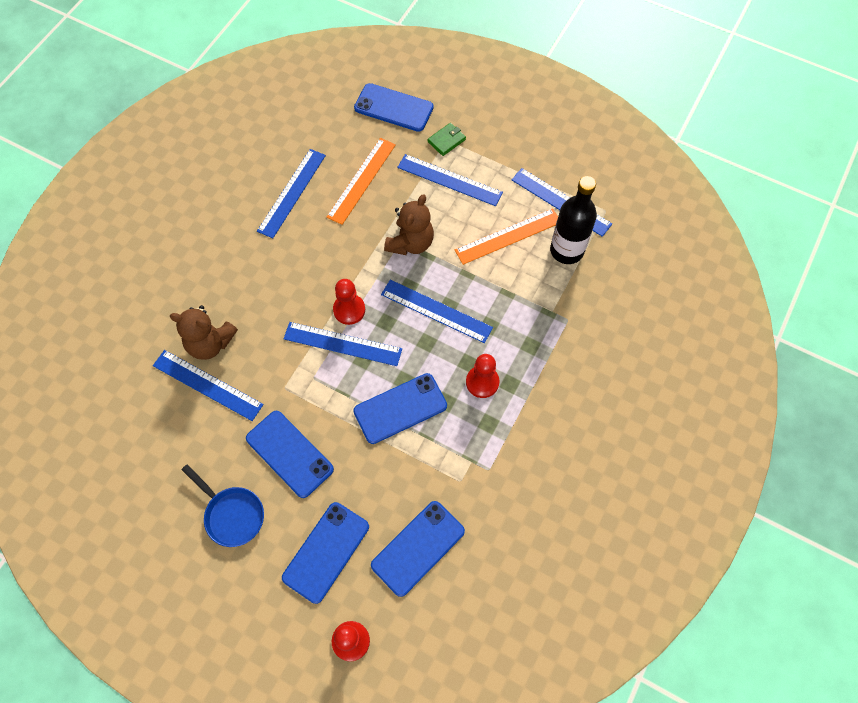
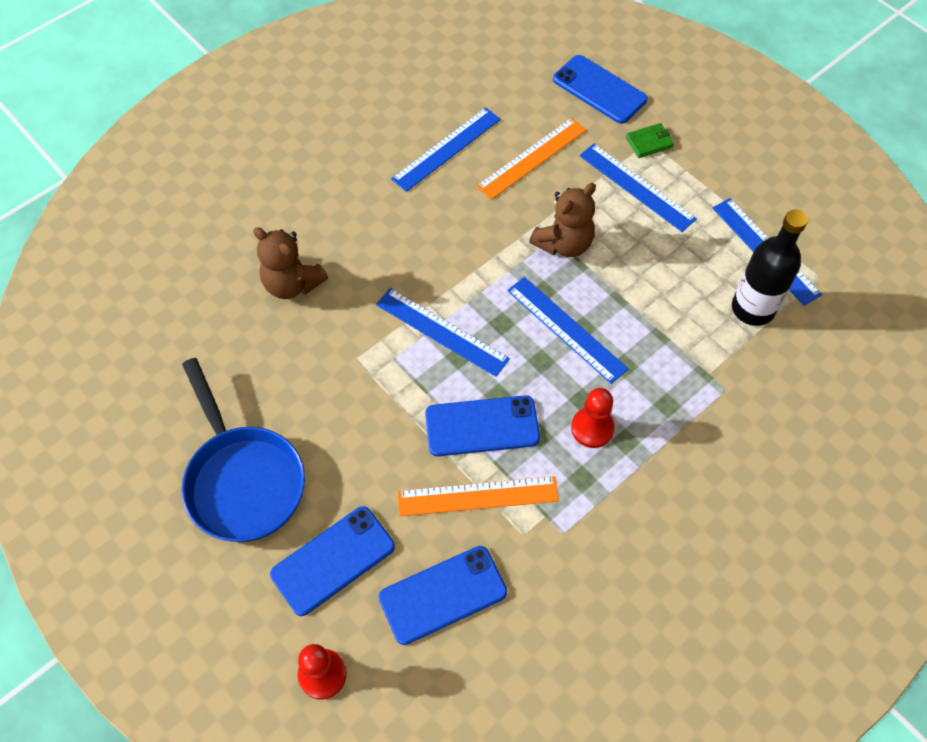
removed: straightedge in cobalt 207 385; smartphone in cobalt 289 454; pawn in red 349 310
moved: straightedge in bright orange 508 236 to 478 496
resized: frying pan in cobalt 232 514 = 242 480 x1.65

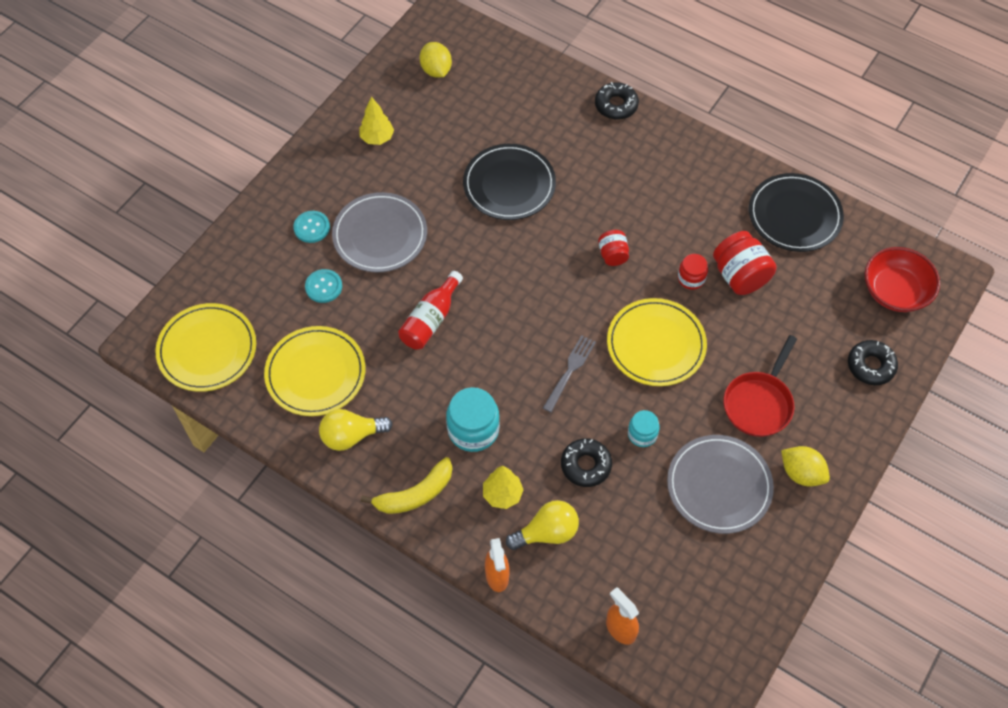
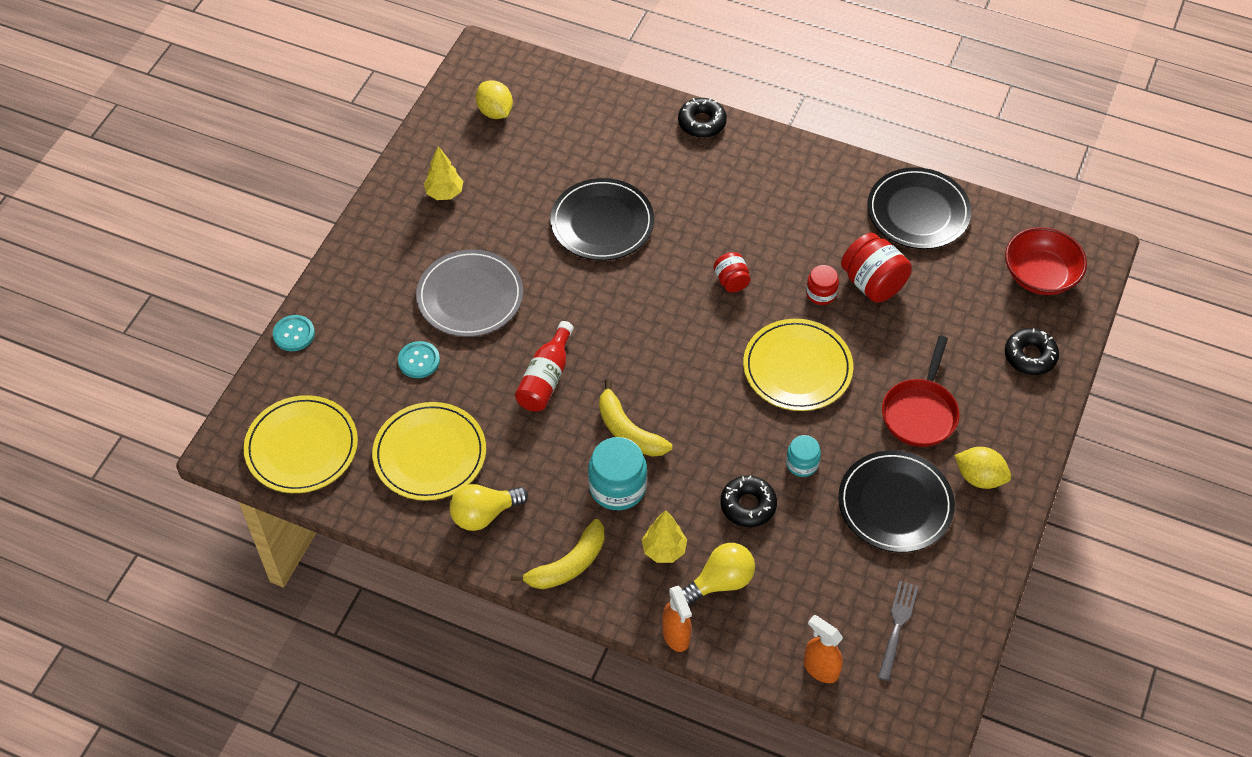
added: toy banana in yellow 628 430
moved: button in turquoise 311 227 to 294 334; dinner fork in grey 570 371 to 897 627
recoloured: plate in grey 719 486 to plate in black 895 504

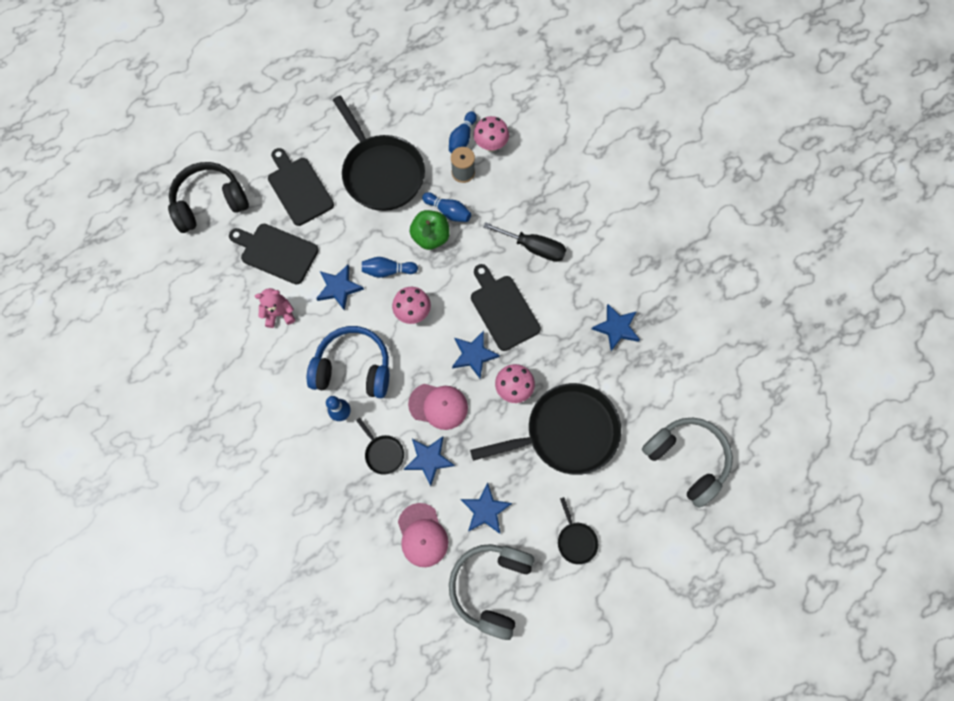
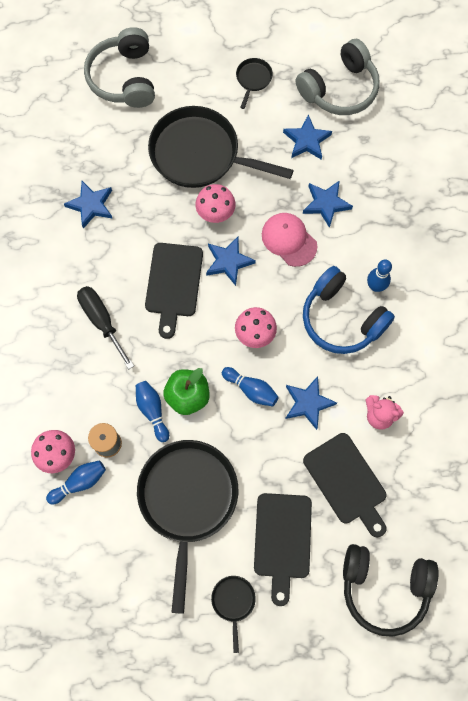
removed: peaked cap in rosy 422 535
moved: frying pan in black 383 453 to 233 602

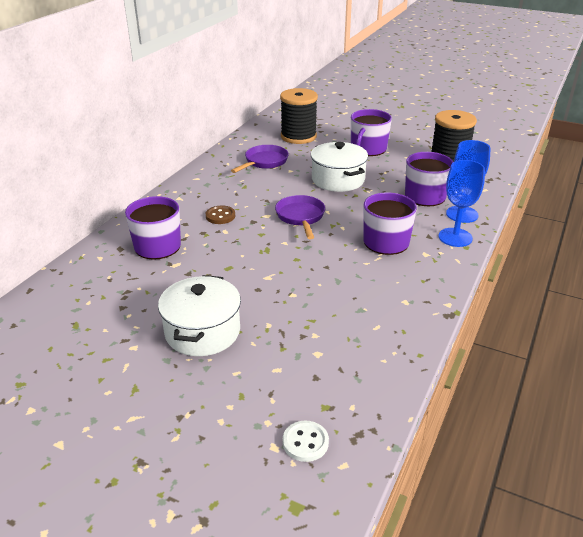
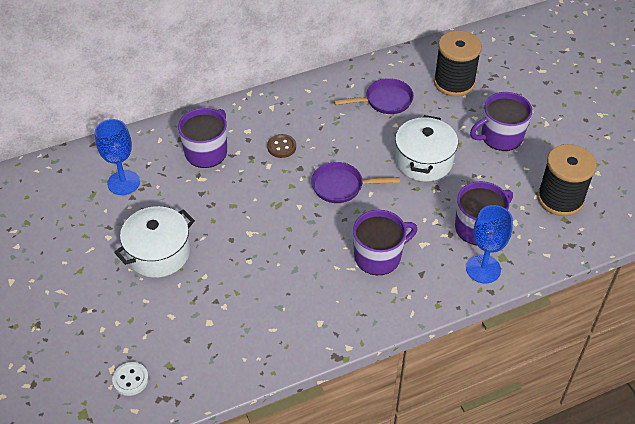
moved: chalice in cobalt 455 237 to 123 183
turned: frying pan in purple 301 217 = 341 186 120 degrees counterclockwise

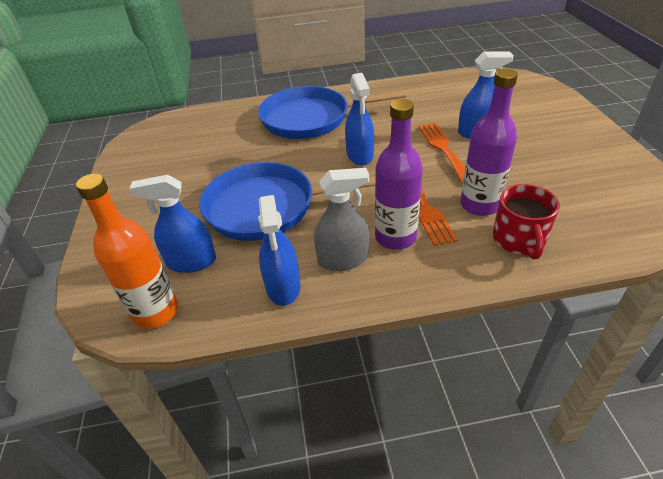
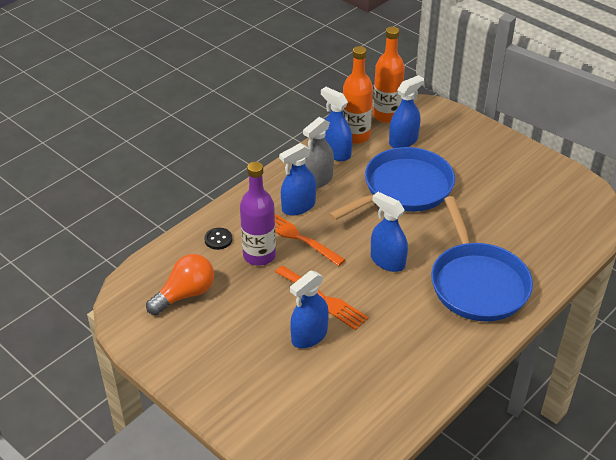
added: bulb in bright orange 185 294; bottle in bright orange 355 136
replaced: coffee mug in red 519 240 to button in black 218 239; bottle in purple 395 237 to spray cleaner in cobalt 298 206
turned: frying pan in cobalt 310 119 = 477 283 120 degrees clockwise

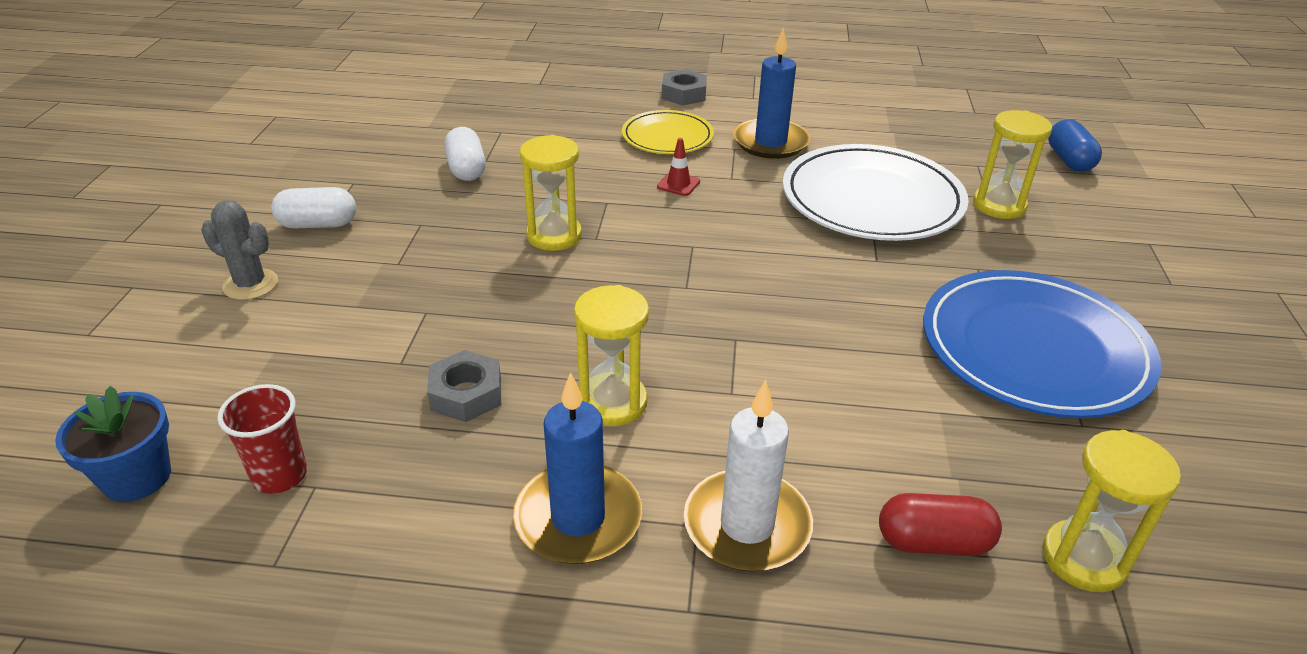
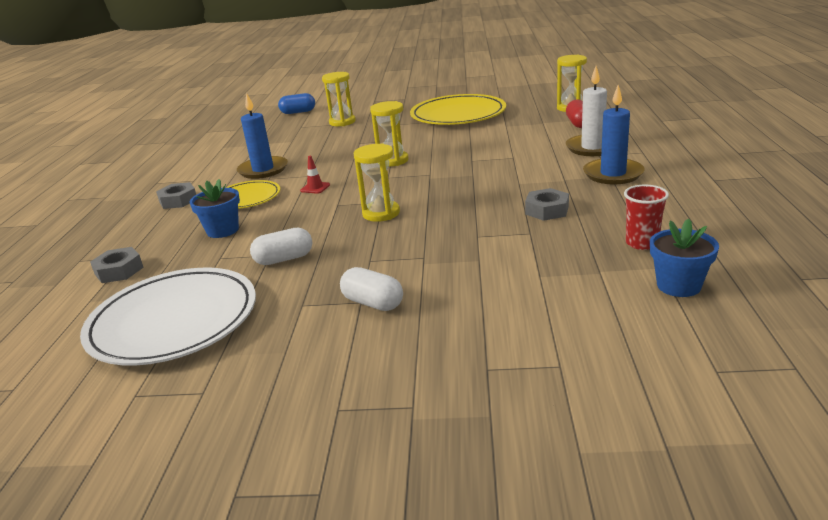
removed: cactus in grey 251 285
added: nut in grey 119 271; plant pot in cobalt 222 230
moved: plate in white 872 200 to 173 321; sand timer in yellow 613 402 to 392 161
recoloured: plate in cobalt 1034 349 to plate in yellow 458 115
turned: pill shape in white 318 224 = 373 303 45 degrees counterclockwise

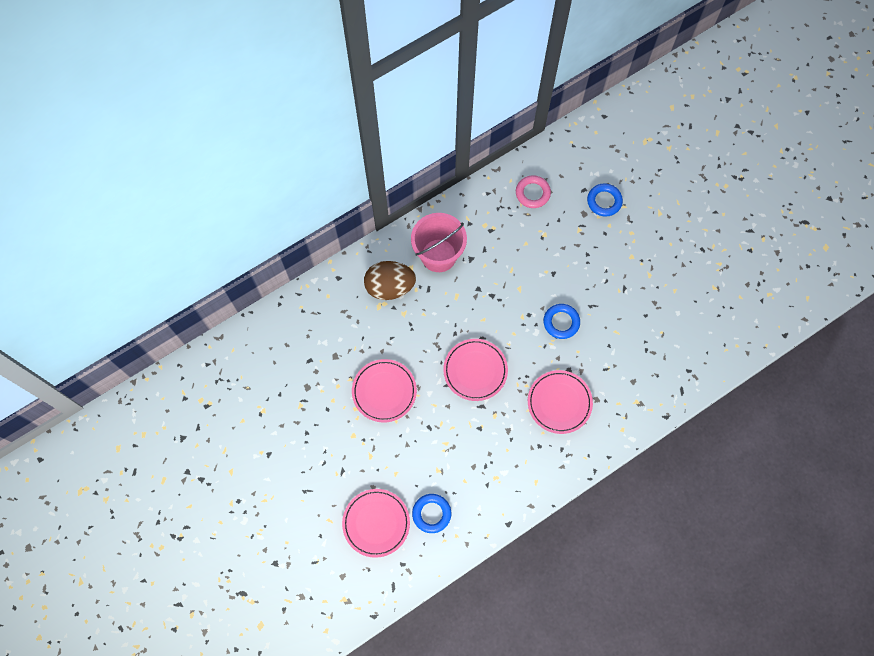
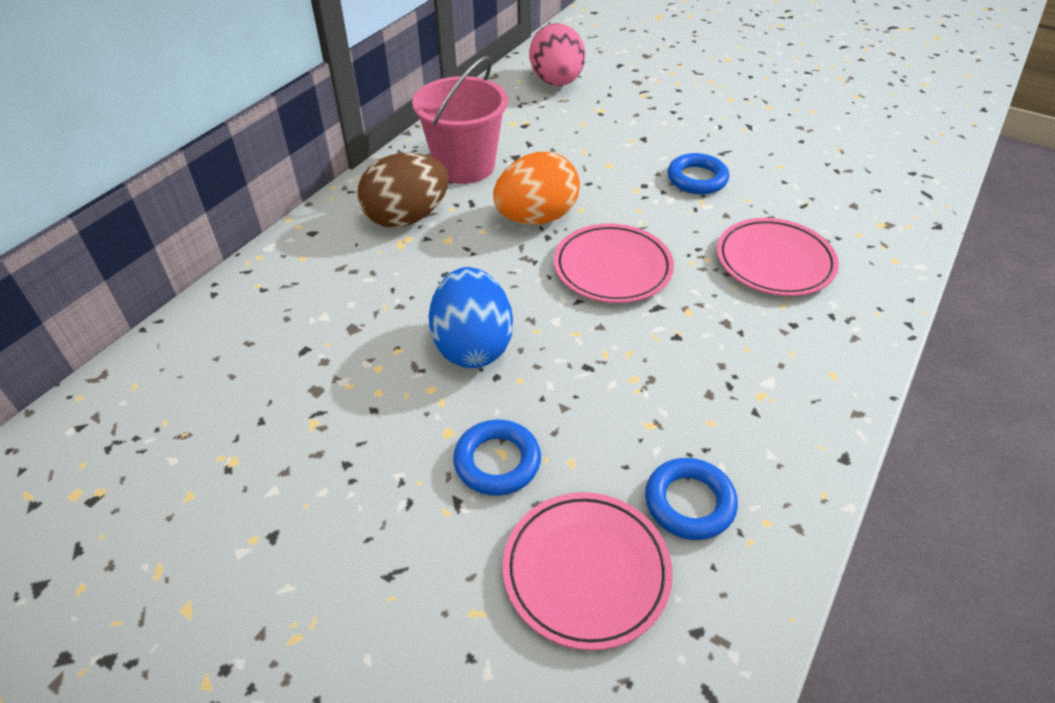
added: egg shape in bright orange 536 218
moved: torus in cobalt 604 201 to 497 462
replaced: plate in rosy 384 391 to egg shape in cobalt 472 345; torus in rosy 532 193 to egg shape in rosy 556 82

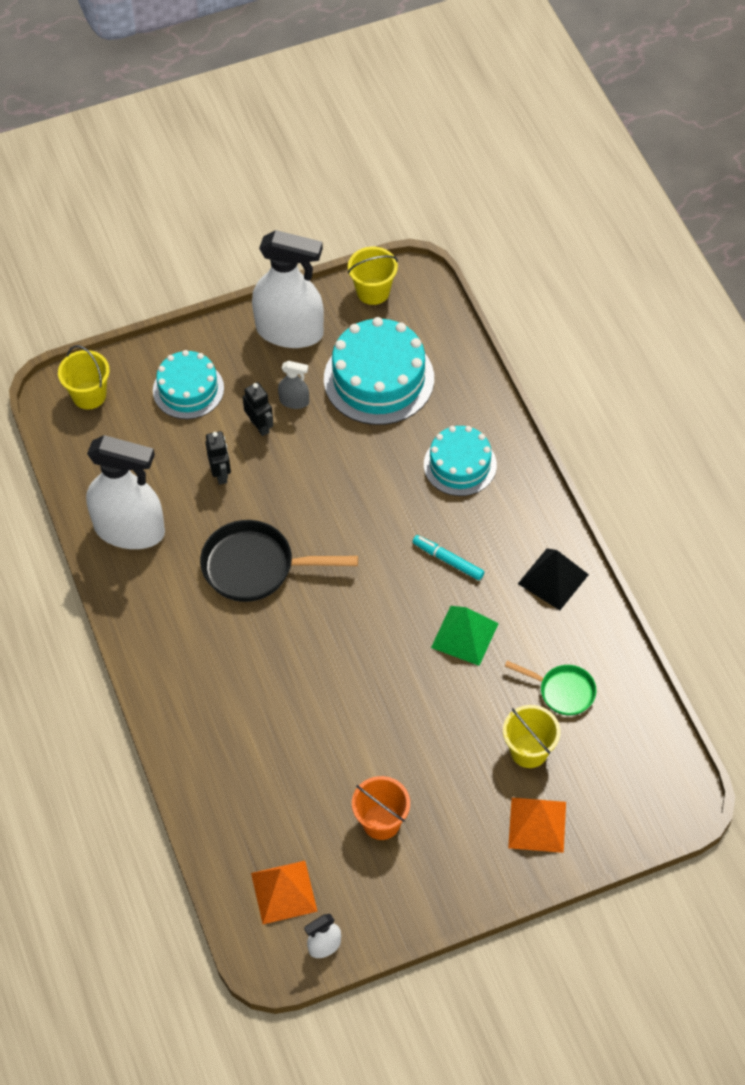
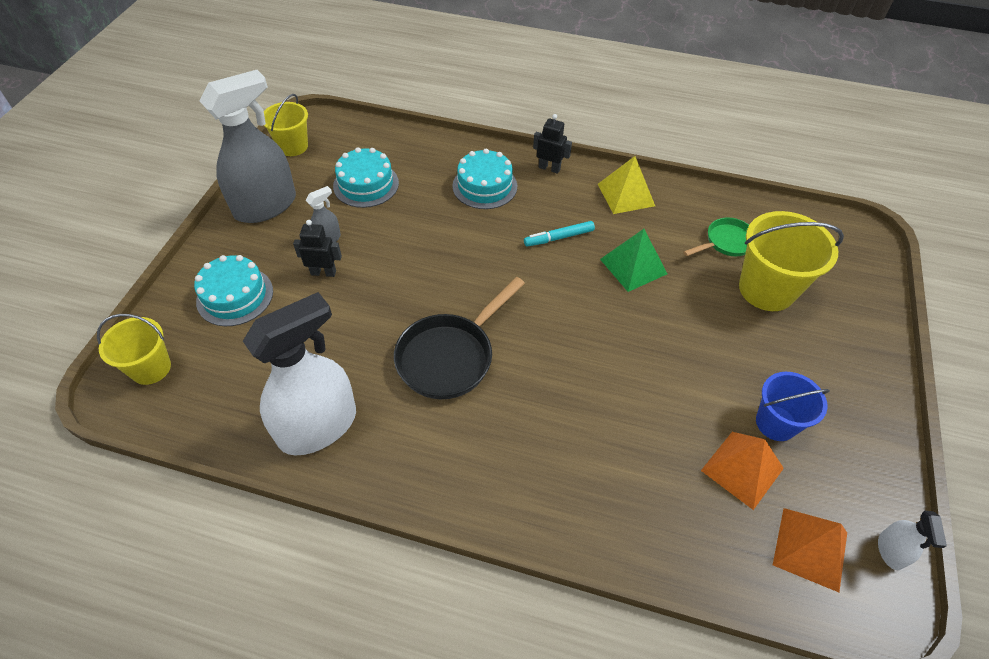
moved: toy robot in black 221 474 to 549 168; solid pyramid in bright orange 537 824 to 742 469
recoloured: spray cleaner in white 290 331 to spray cleaner in grey 266 206; solid pyramid in black 553 579 to solid pyramid in yellow 626 194; pail in bright orange 381 822 to pail in cobalt 776 423
resized: gateau in turquoise 379 379 = 366 184 x0.64; pail in yellow 529 751 = 766 289 x1.58

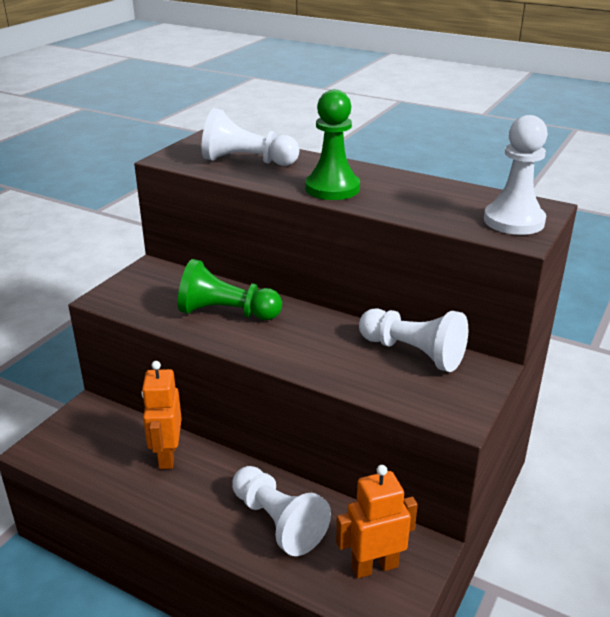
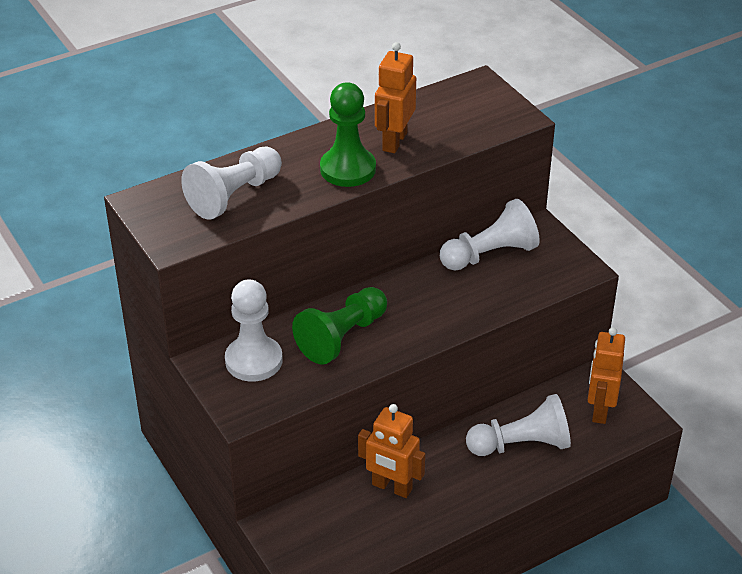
added: toy robot in bright orange 394 141
moved: pawn in white 514 221 to 254 360

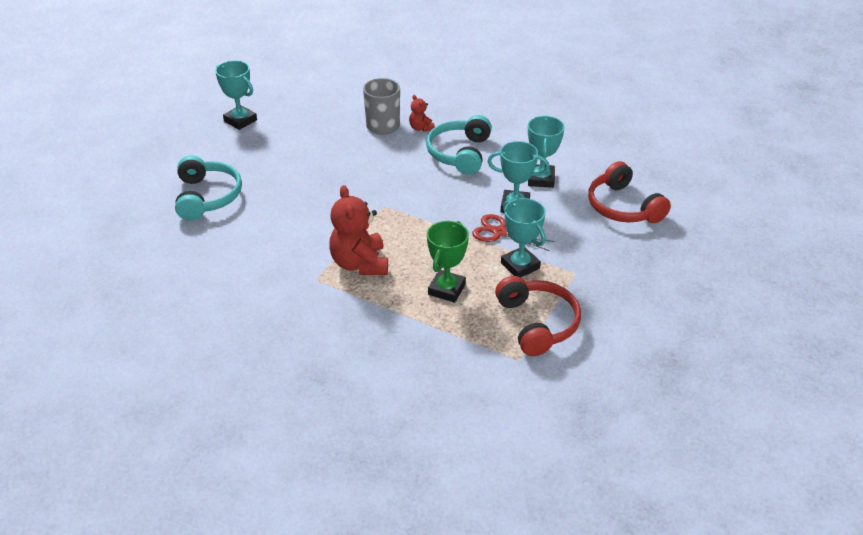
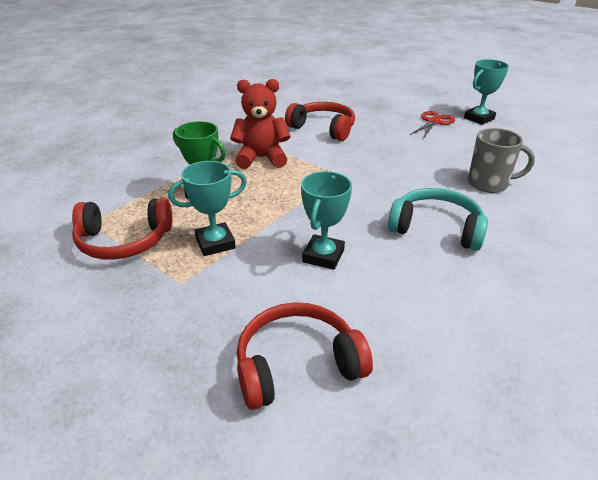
removed: headphones in turquoise 207 197; stuffed bear in red 421 128; trophy in turquoise 540 179
added: headphones in red 323 128
moved: shears in red 499 232 to 434 122

